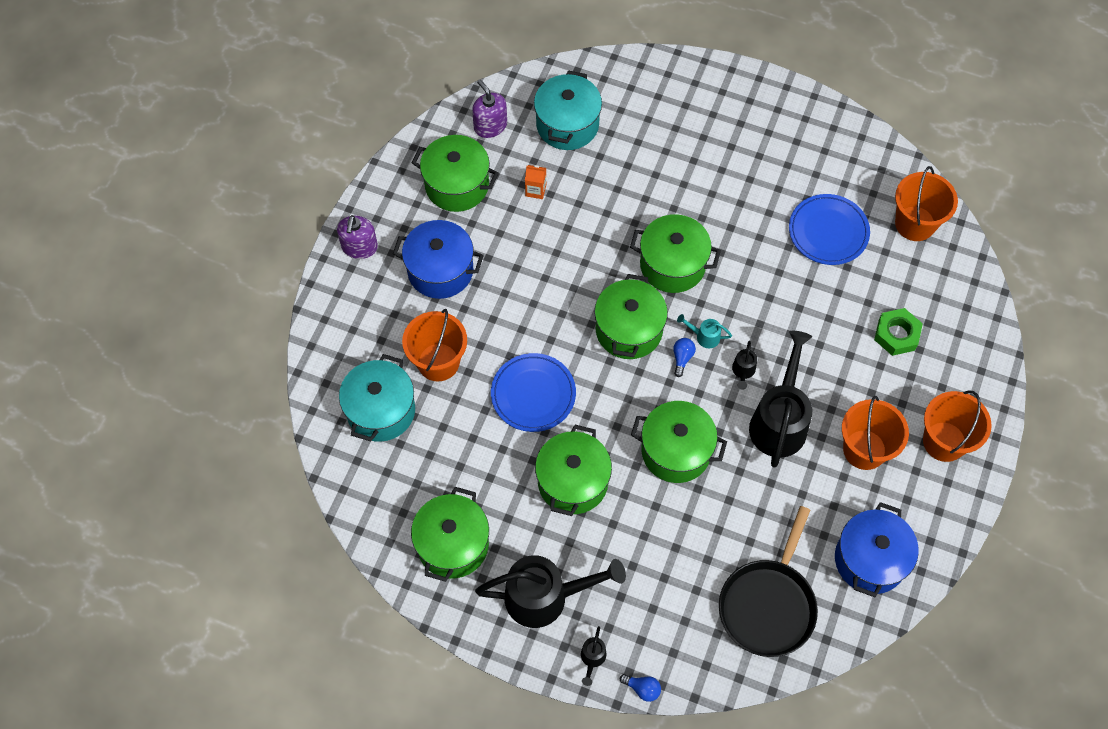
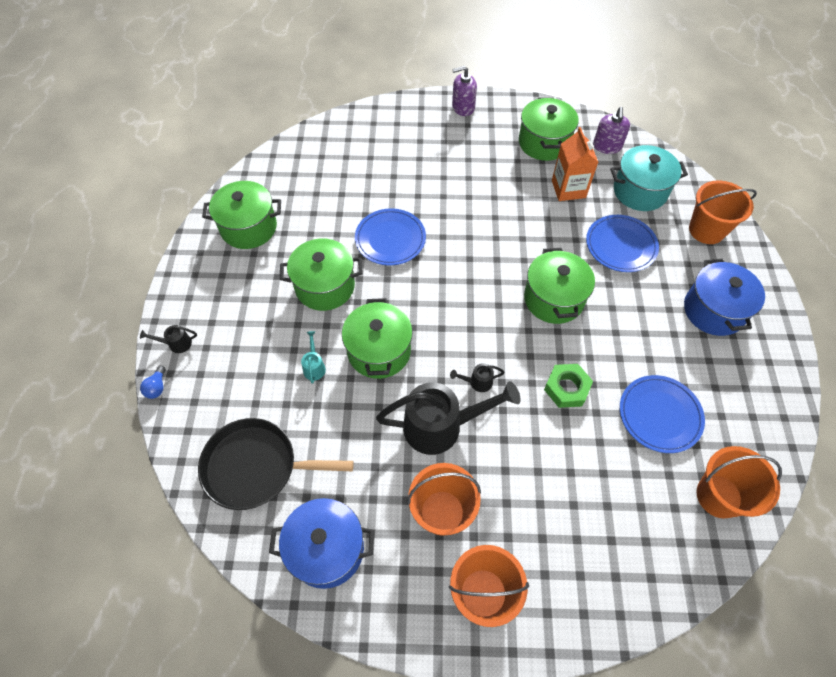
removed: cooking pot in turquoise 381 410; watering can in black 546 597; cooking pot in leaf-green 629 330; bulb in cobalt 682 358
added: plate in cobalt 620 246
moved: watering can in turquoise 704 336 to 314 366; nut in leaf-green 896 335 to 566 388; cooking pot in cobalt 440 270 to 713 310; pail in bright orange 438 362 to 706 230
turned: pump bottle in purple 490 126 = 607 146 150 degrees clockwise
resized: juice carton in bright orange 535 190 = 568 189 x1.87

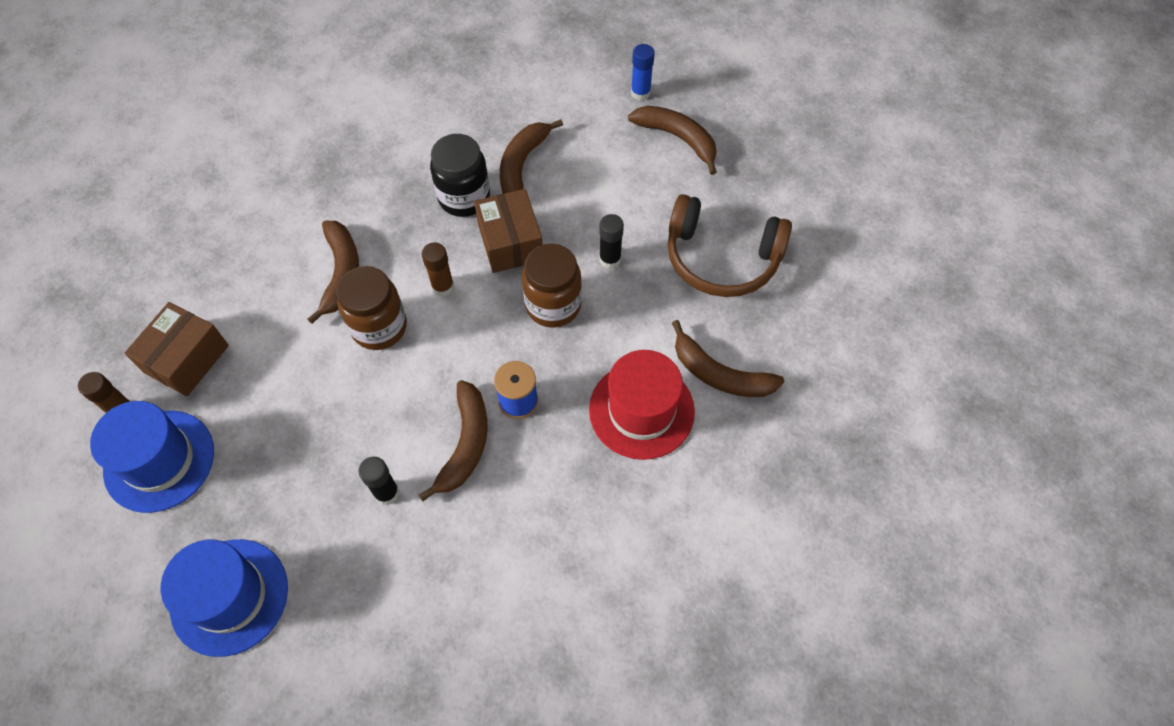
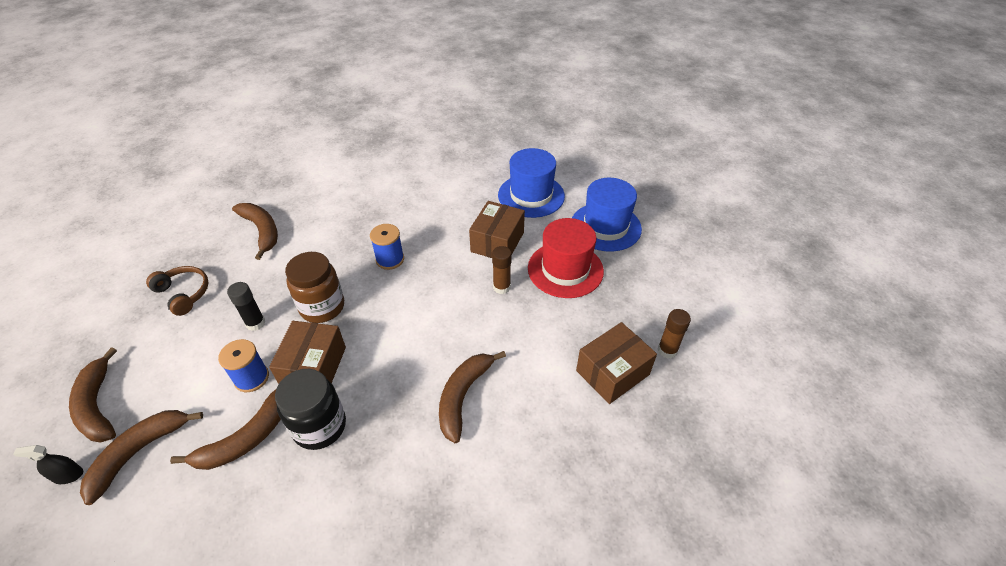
removed: jar in dark brown 379 327
added: spool in cobalt 251 378
moved: toy banana in dark brown 465 444 to 138 452; glue stick in dark brown 443 287 to 501 287; hat in cobalt 159 460 to 531 195; hat in red 641 410 to 565 269
replaced: glue stick in cobalt 640 93 to spray cleaner in black 68 475; glue stick in black 386 493 to package in dark brown 497 242
resized: headphones in dark brown 721 258 = 184 293 x0.58

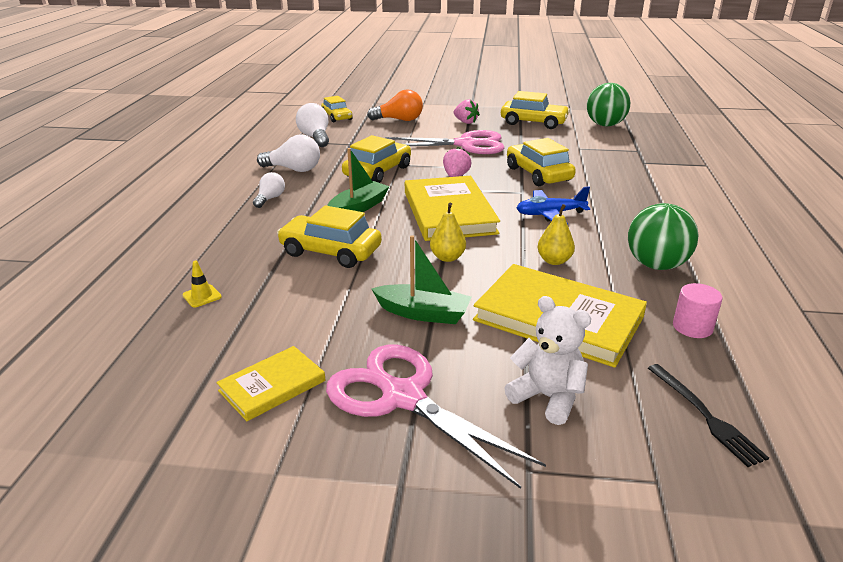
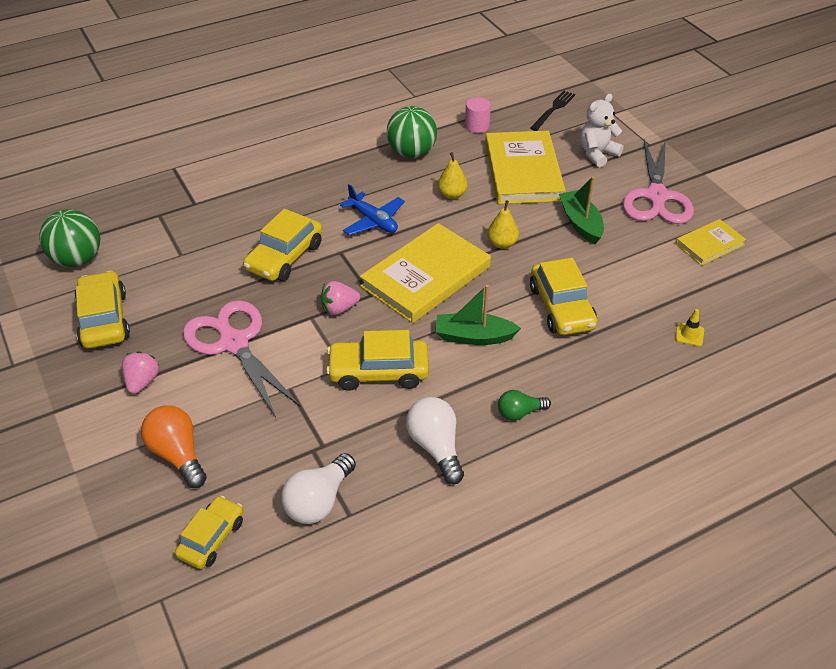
recoloured: bulb in white 270 199 to bulb in leaf-green 519 413
turned: stuffed bear in white 547 397 = 597 154 45 degrees clockwise; hardback in yellow 272 386 = 709 244 45 degrees counterclockwise

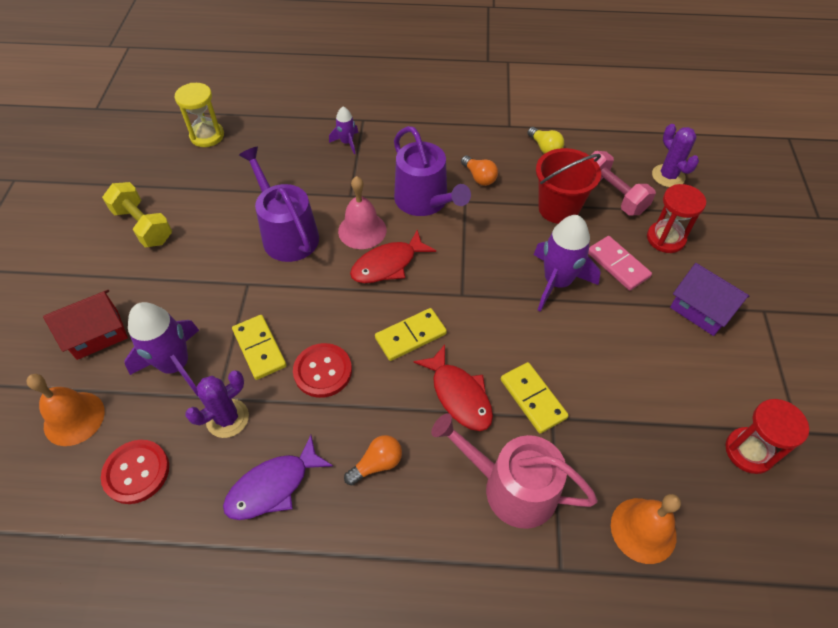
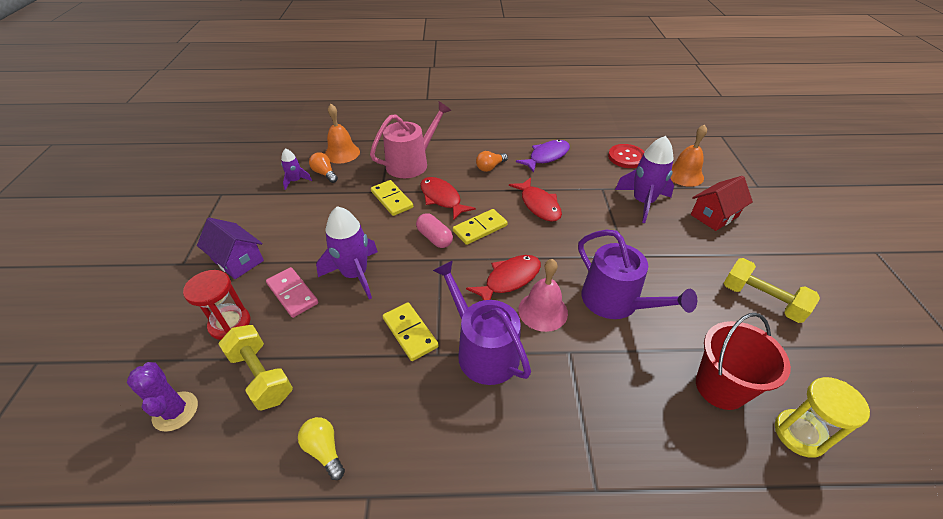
removed: cactus in purple 227 418; sand timer in red 749 451
added: pill shape in rosy 434 238
moved: rocket in purple 347 142 to 296 181; bulb in bright orange 479 177 to 325 174; domino piece in yellow 259 348 to 410 332; pail in red 558 208 to 720 387
replaced: button in red 323 371 to fish in red 538 205
recoloured: free weight in rosy 612 195 to free weight in yellow 261 376
turned: watering can in rosy 511 487 = 411 163 60 degrees counterclockwise

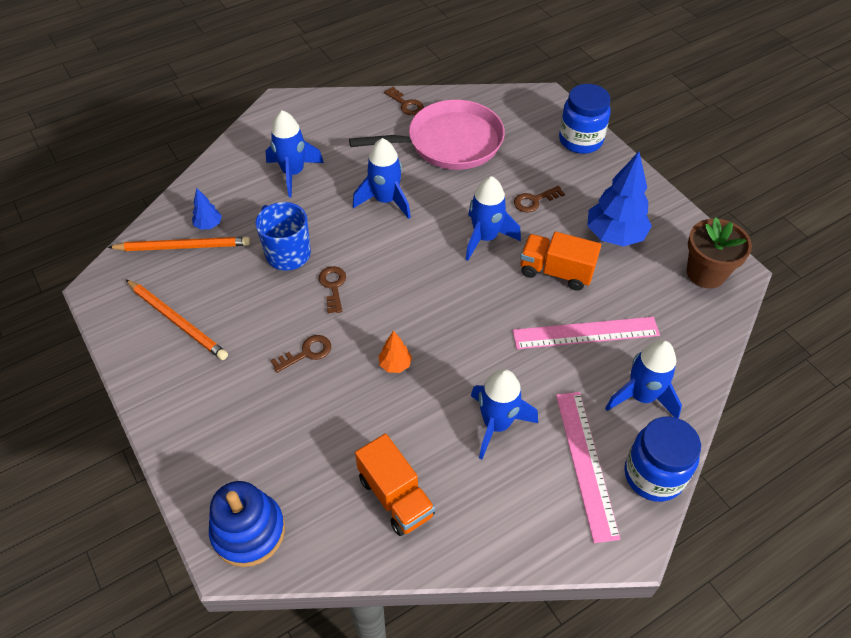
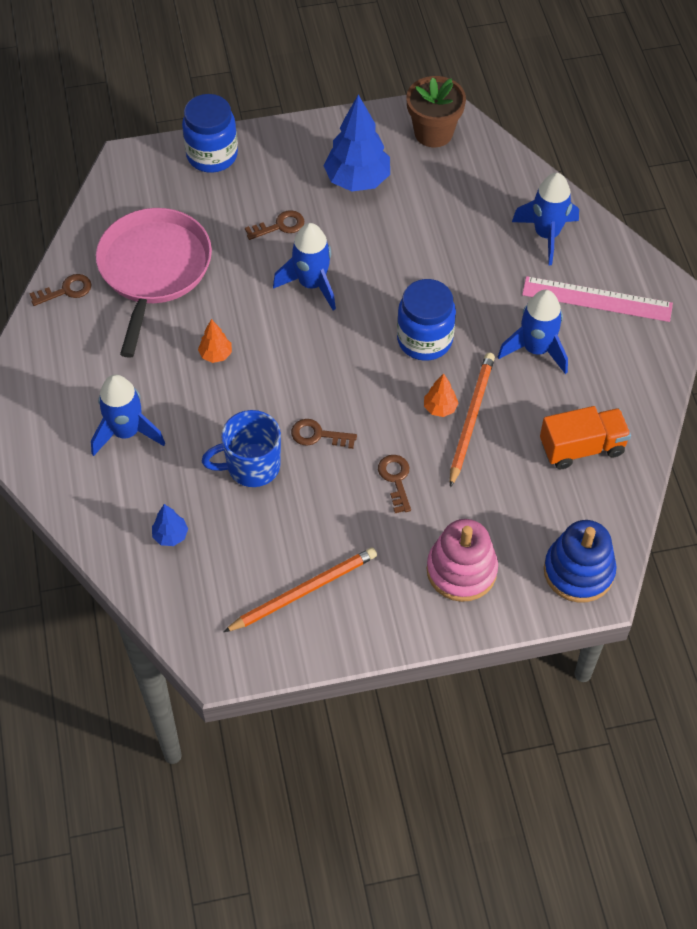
removed: straightedge in rosy 585 333; truck in bright orange 556 272
added: stacking toy in rosy 461 570
moved: jar in cobalt 653 475 to 424 340; pencil in bright orange 183 246 to 471 418
replaced: rocket in cobalt 386 200 to tree in bright orange 216 355
turned: door key in dark brown 534 201 = 280 226 105 degrees counterclockwise

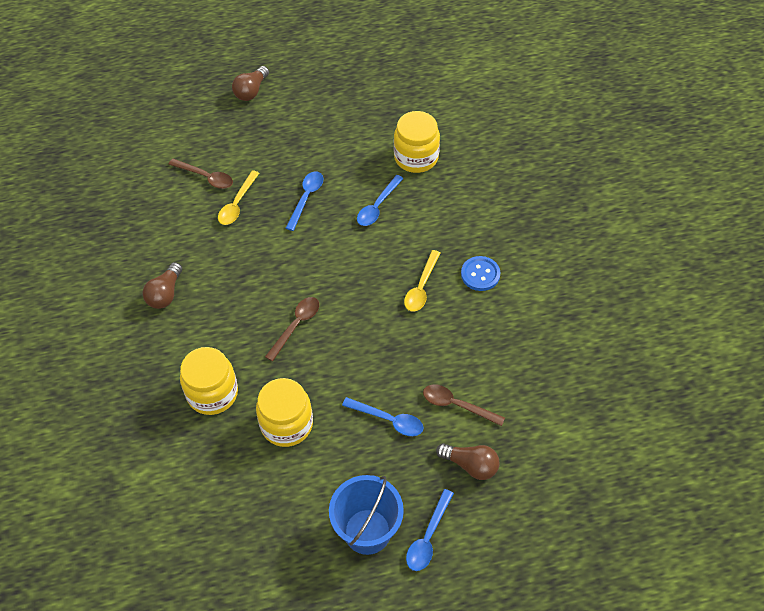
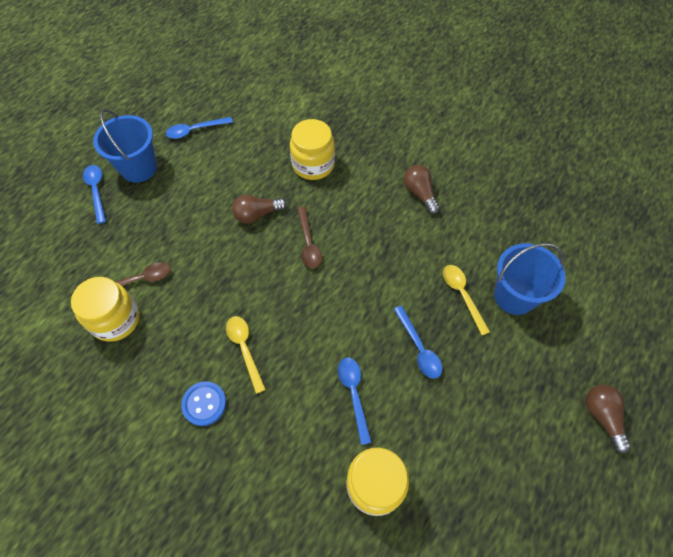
moved: jar in yellow 286 424 to 115 319; teaspoon in cobalt 388 420 to 195 130; bulb in dark brown 470 465 to 257 214
replaced: teaspoon in dark brown 206 177 to pail in cobalt 514 296

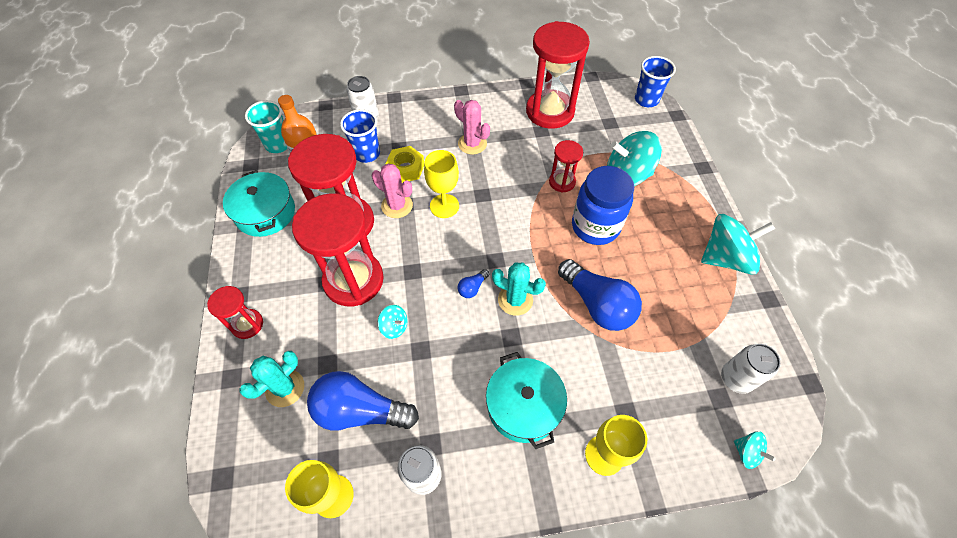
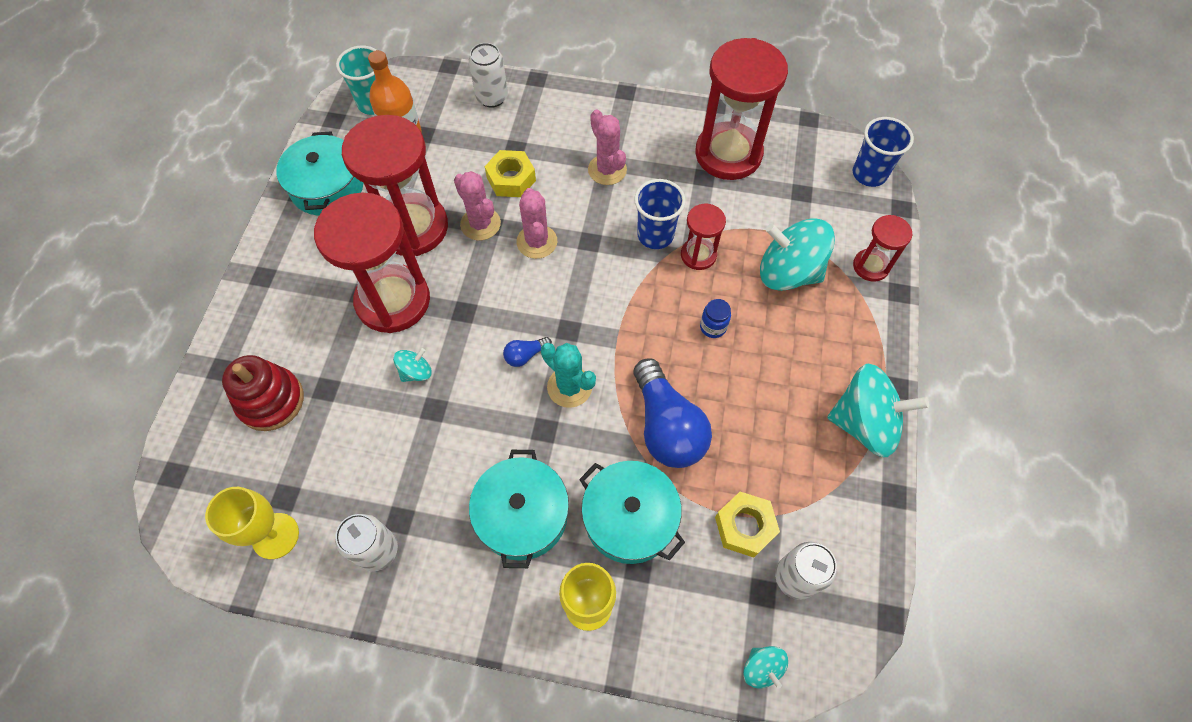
removed: bulb in cobalt 360 411
added: cooking pot in turquoise 629 518; nut in yellow 744 527
moved: tumbler in cobalt 367 154 to 655 235; sand timer in red 247 324 to 871 266
replaced: cactus in turquoise 285 388 to stacking toy in red 271 400; chalice in yellow 444 206 to cactus in rosy 537 242
turned: spinning top in turquoise 394 327 = 416 372 90 degrees counterclockwise
resized: jar in cobalt 595 226 = 713 327 x0.41

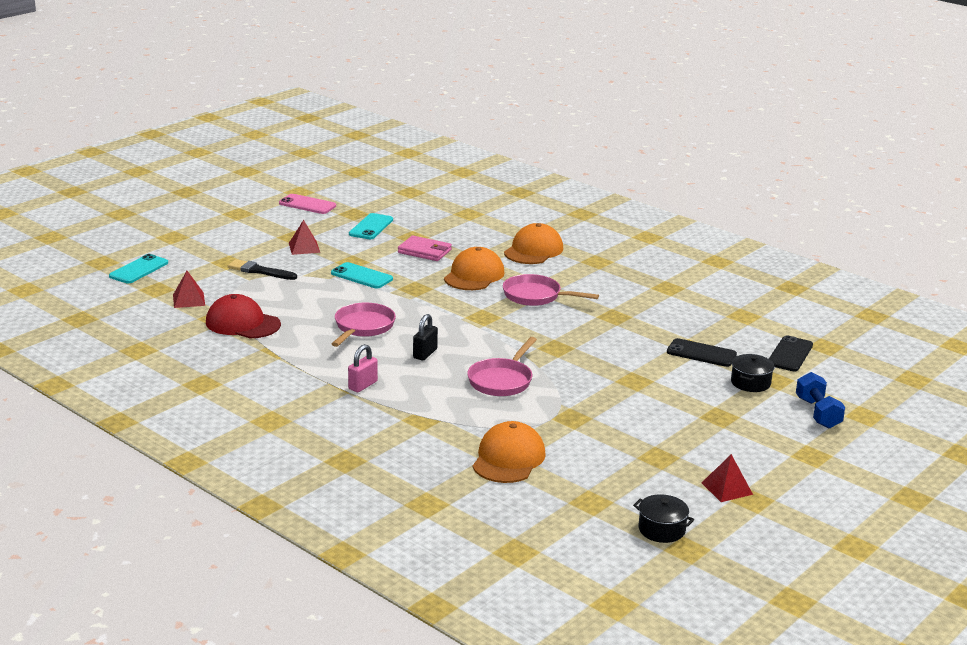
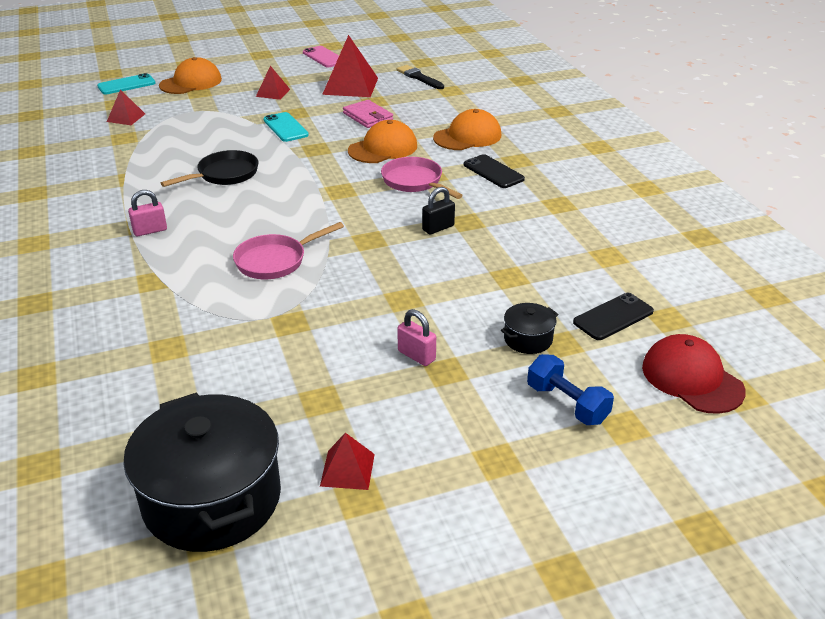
added: padlock in rosy 416 355
moved: peaked cap in bright orange 508 458 to 191 82; paint brush in black 259 271 to 419 77; padlock in black 425 354 to 438 228; smartphone in black 701 353 to 493 172; peaked cap in red 242 323 to 692 378
replaced: smartphone in turquoise 371 227 to solid pyramid in red 350 86
recoloured: frying pan in rosy 363 327 to frying pan in black 224 174
turned: free weight in cobalt 817 413 = 567 404 60 degrees counterclockwise
resized: cooking pot in black 661 530 = 212 498 x2.29

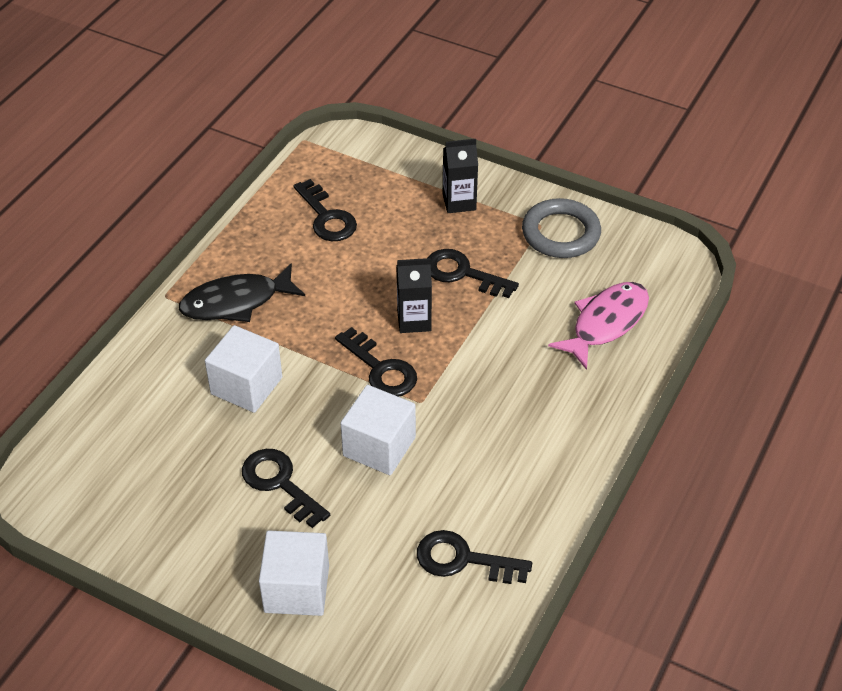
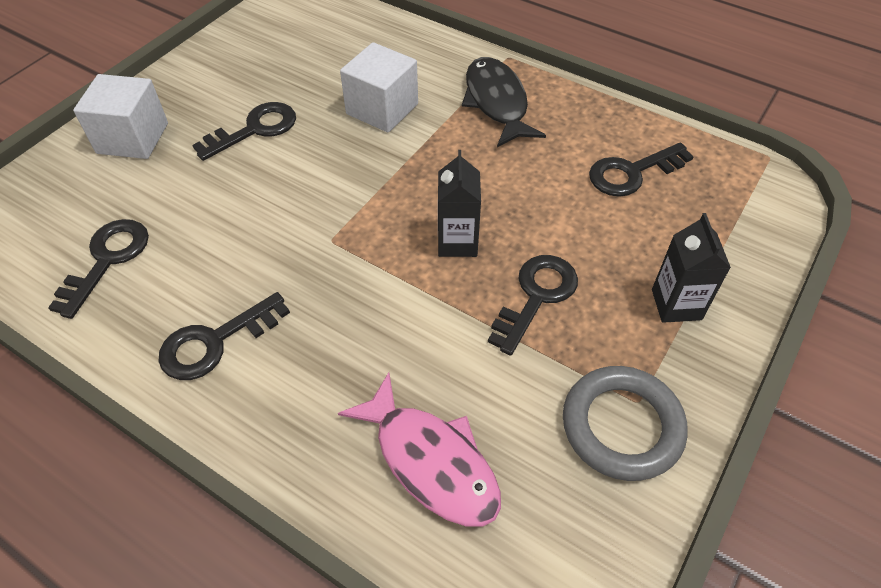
removed: block in white 379 446
moved: door key in black 381 369 to 215 342

